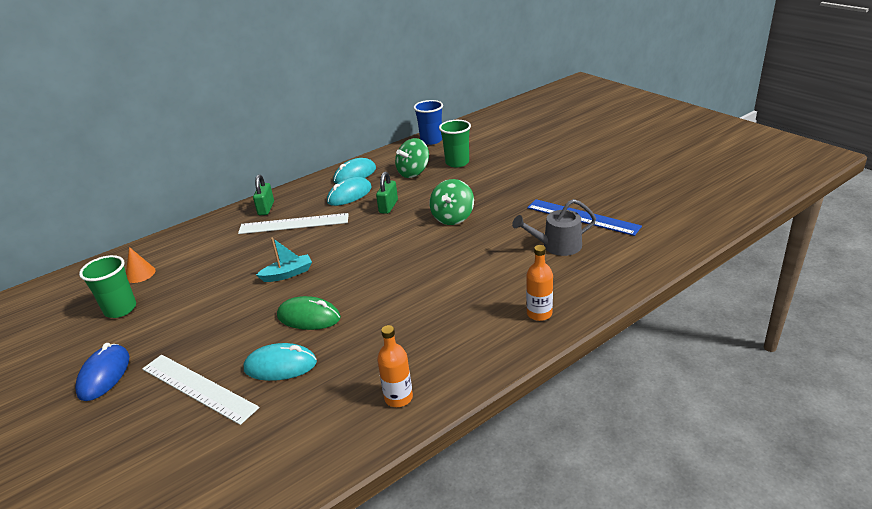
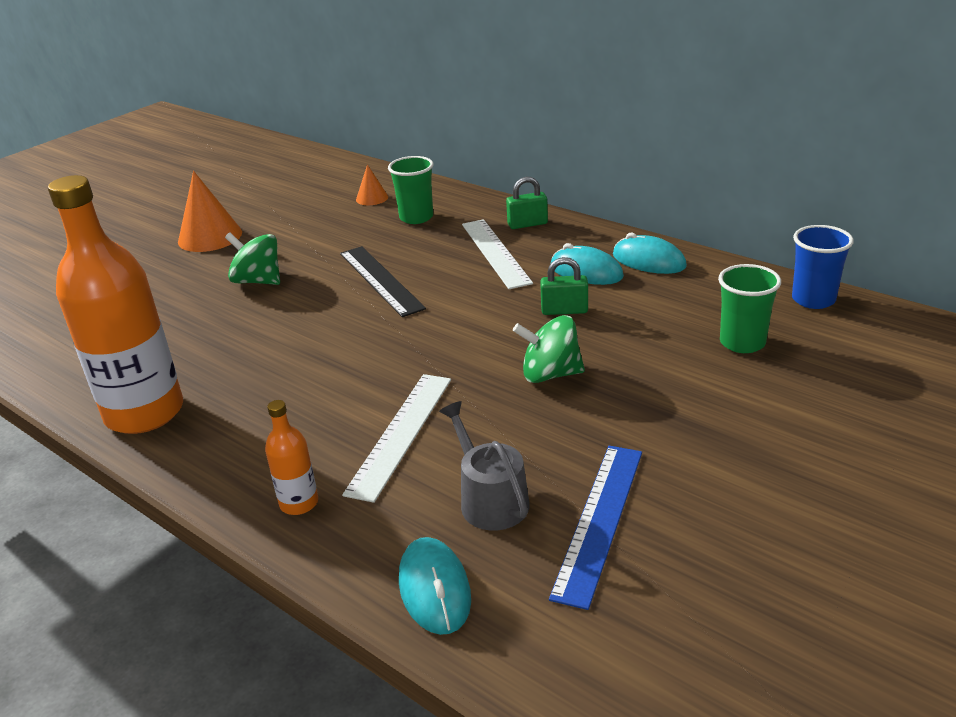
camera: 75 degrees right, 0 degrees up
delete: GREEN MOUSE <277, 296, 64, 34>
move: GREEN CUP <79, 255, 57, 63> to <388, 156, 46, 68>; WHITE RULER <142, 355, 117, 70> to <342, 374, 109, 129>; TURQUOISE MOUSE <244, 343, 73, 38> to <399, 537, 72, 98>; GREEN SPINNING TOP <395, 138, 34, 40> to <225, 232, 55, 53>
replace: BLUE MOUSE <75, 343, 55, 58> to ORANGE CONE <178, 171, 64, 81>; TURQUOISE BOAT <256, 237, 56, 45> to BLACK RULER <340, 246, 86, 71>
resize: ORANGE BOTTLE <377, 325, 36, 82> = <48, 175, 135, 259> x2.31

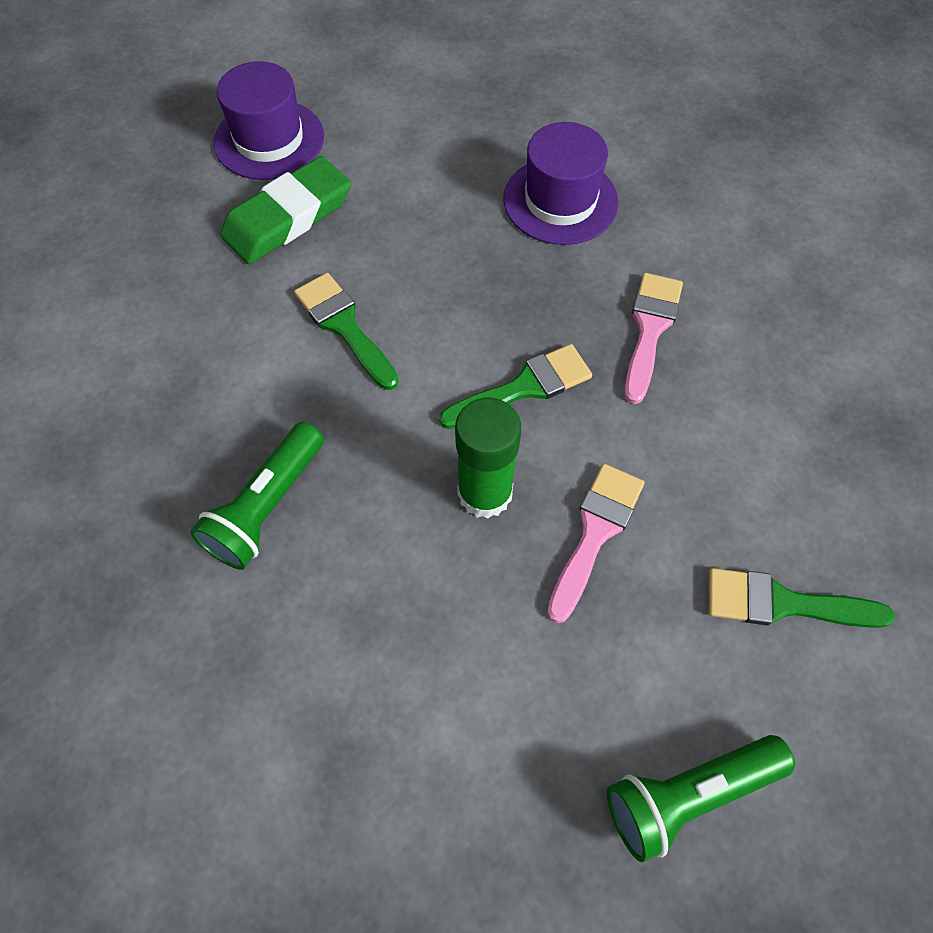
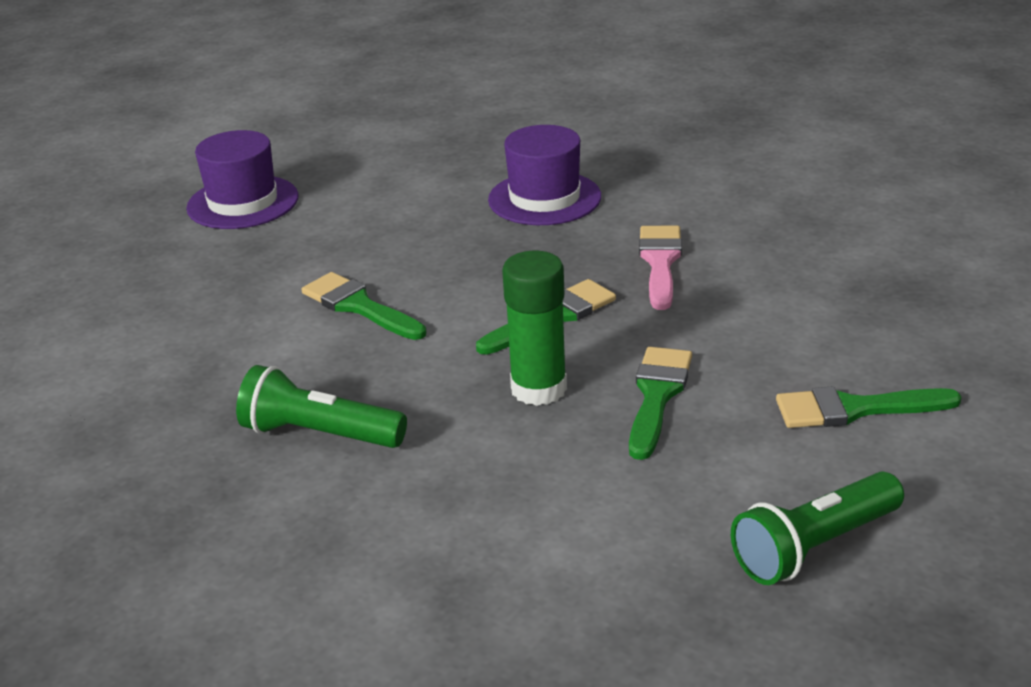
camera: 10 degrees left, 30 degrees down
delete: GREEN ERASER <220, 156, 131, 108>
recolor: PINK BRUSH <547, 464, 97, 159> to GREEN BRUSH <629, 347, 63, 113>
rotate: GREEN FLASHLIGHT <190, 422, 134, 148> = <236, 365, 171, 83> 90 degrees clockwise

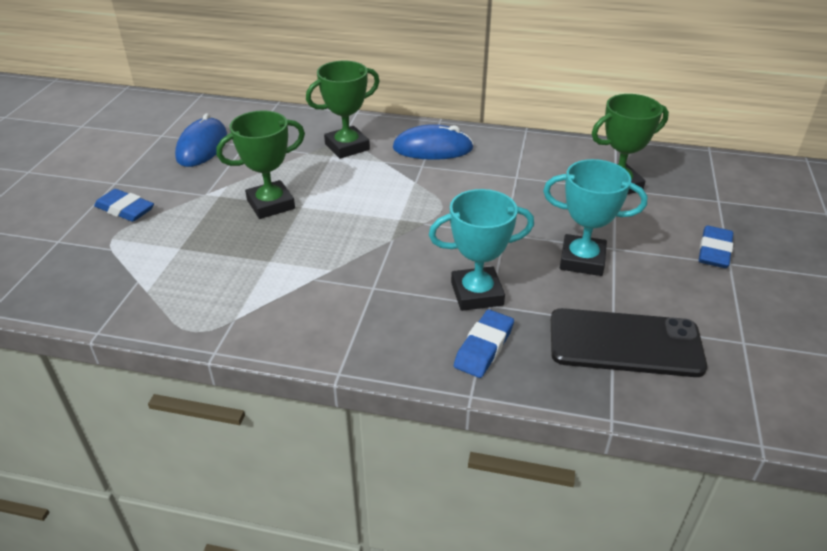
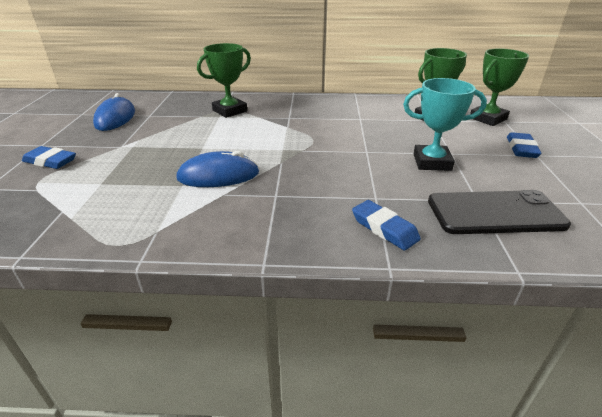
camera: 10 degrees left, 5 degrees down
delete: TURQUOISE TROPHY <429, 189, 105, 122>
move: GREEN TROPHY <216, 110, 89, 109> to <470, 48, 59, 78>; BLUE MOUSE <393, 124, 81, 36> to <176, 151, 83, 36>
rotate: BLUE ERASER <454, 310, 60, 68> = <352, 200, 69, 51> 60 degrees counterclockwise

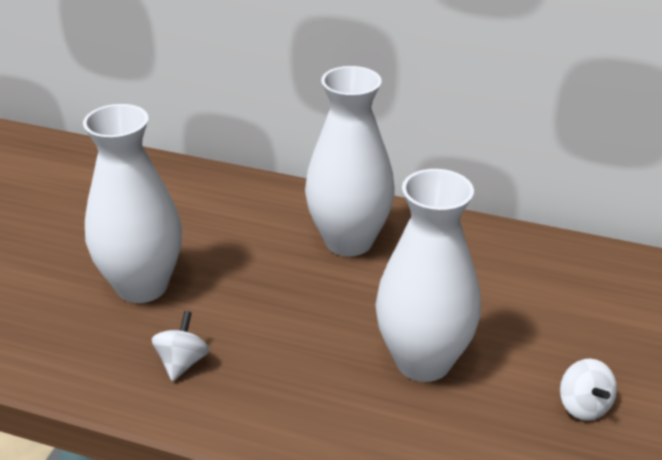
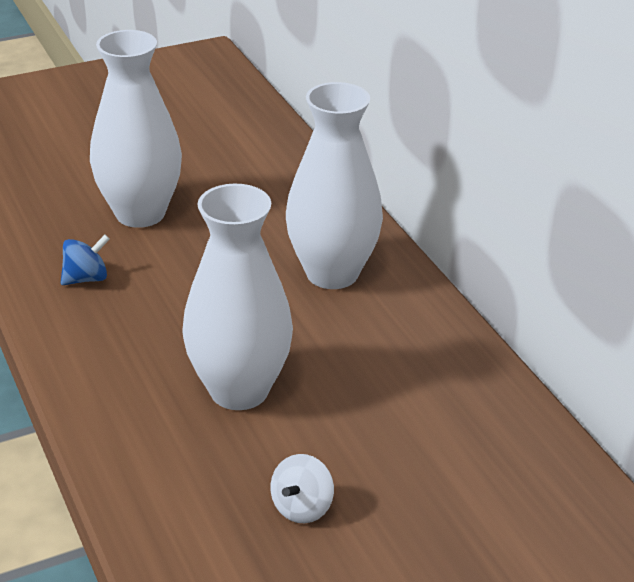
camera: 45 degrees right, 0 degrees up
recolor: WHITE SPINNING TOP <152, 311, 58, 70> to BLUE SPINNING TOP <61, 235, 49, 50>

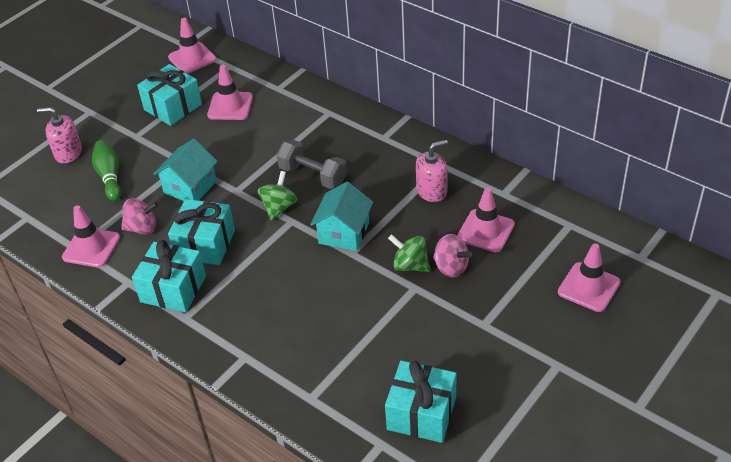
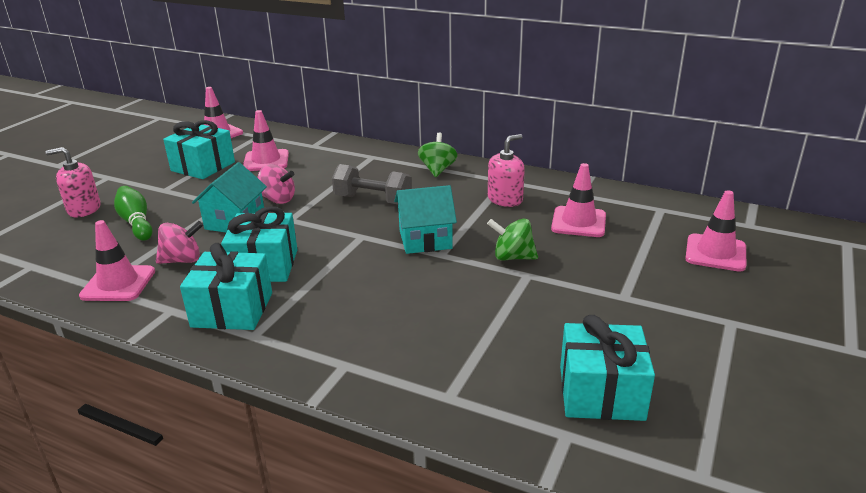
camera: 15 degrees left, 15 degrees down
move: GREEN SPINNING TOP <258, 171, 39, 50> to <418, 133, 40, 44>; PINK SPINNING TOP <433, 234, 39, 43> to <258, 164, 37, 40>
rotate: TURQUOISE HOUSE <310, 182, 63, 69> = <394, 185, 63, 69> 75 degrees clockwise

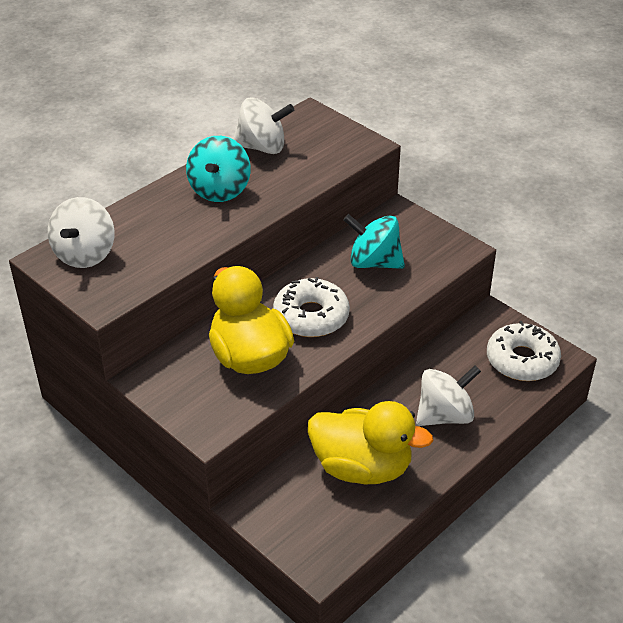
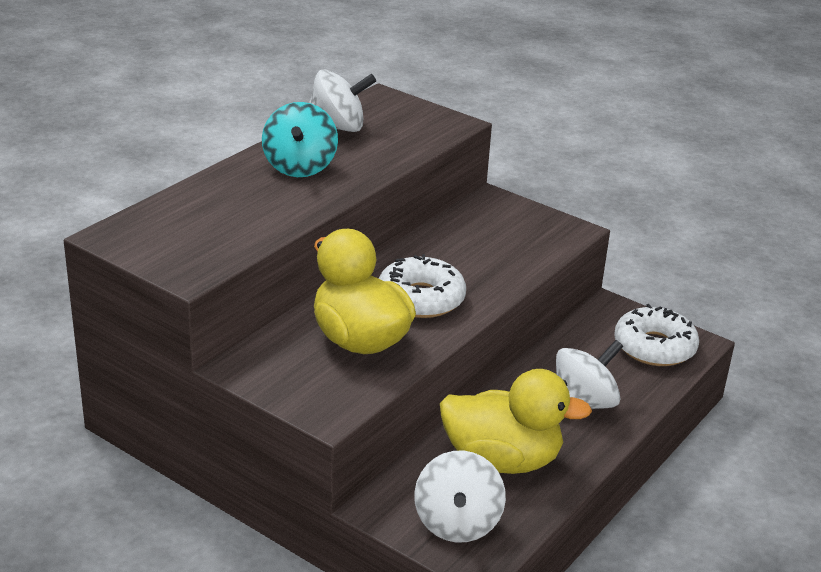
camera: 10 degrees left, 10 degrees down
delete: TURQUOISE SPINNING TOP <343, 214, 62, 55>
move: WHITE SPINNING TOP <48, 197, 67, 71> to <414, 451, 92, 91>

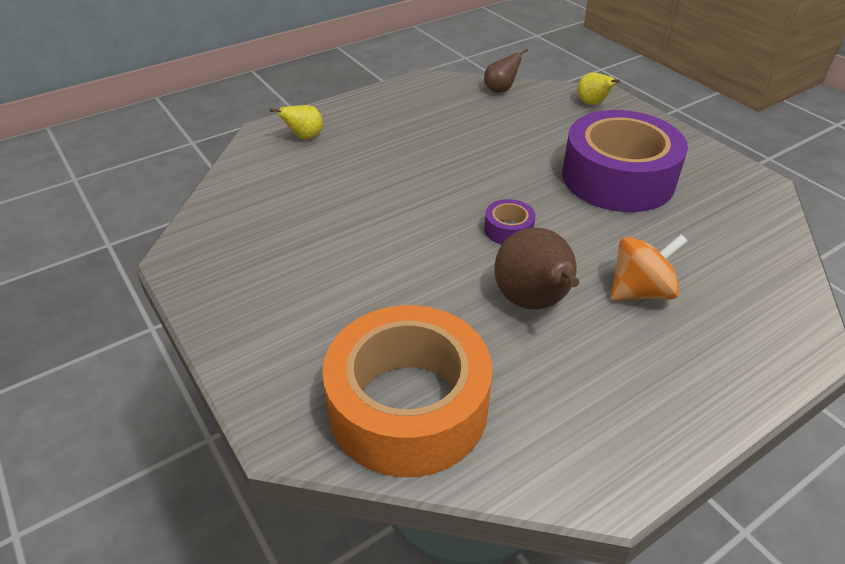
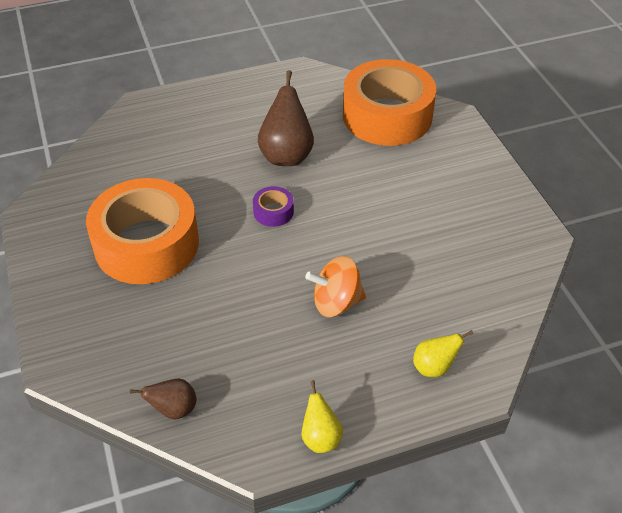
camera: 165 degrees left, 5 degrees up
move: YELLOW PEAR <578, 73, 42, 32> to <302, 380, 41, 73>; ORANGE SPINNING TOP <611, 235, 77, 66> to <305, 256, 61, 61>
recolor: PURPLE TAPE <562, 110, 126, 102> to ORANGE TAPE <86, 178, 113, 106>

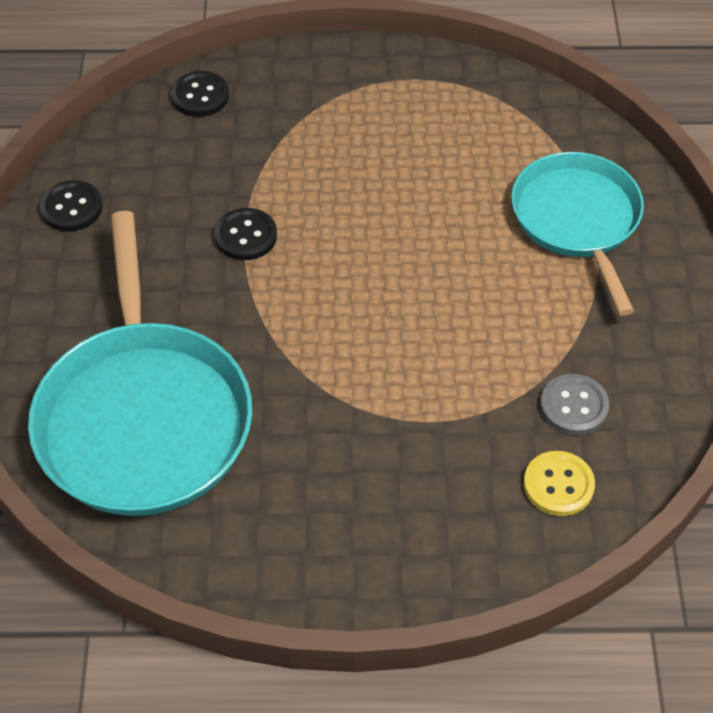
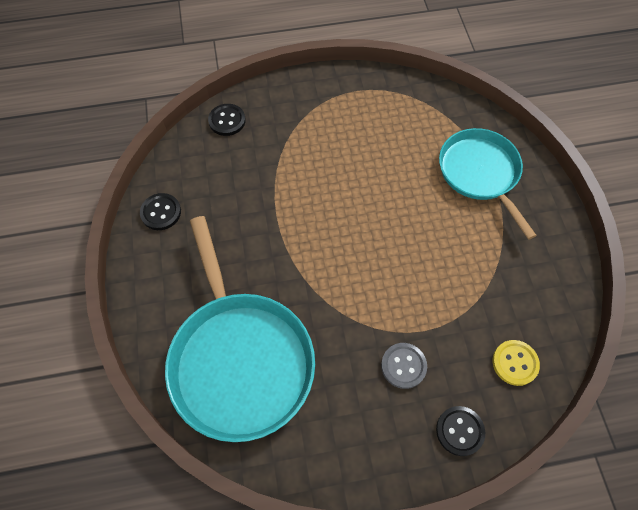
camera: 10 degrees left, 10 degrees up
move: BLACK BUTTON <214, 208, 63, 52> to <436, 406, 49, 50>; GREY BUTTON <540, 374, 69, 61> to <381, 343, 46, 46>

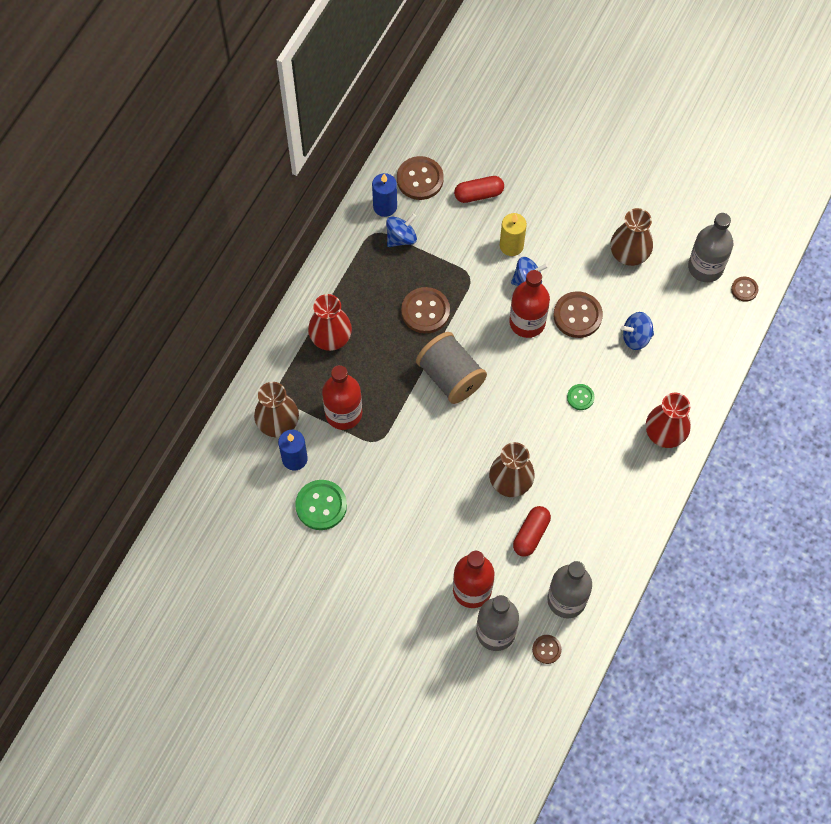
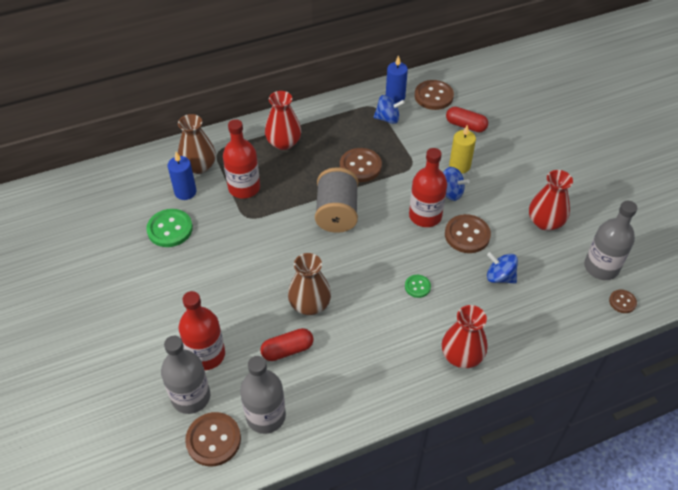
camera: 40 degrees right, 15 degrees down
recolor: BROWN VASE <610, 208, 43, 58> to RED VASE <529, 170, 44, 61>
resize: BROWN BUTTON <532, 635, 30, 29> = <185, 412, 56, 55> x1.83

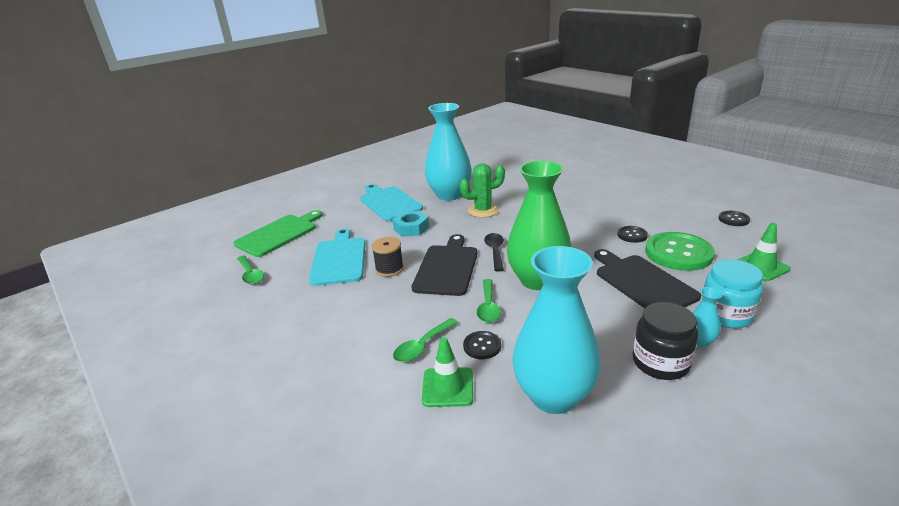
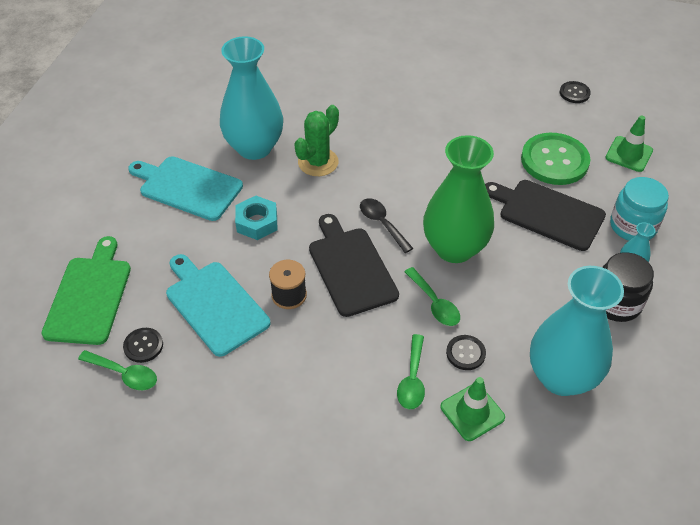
camera: 35 degrees left, 20 degrees up
move: BLACK BUTTON <617, 226, 31, 17> to <123, 328, 40, 35>

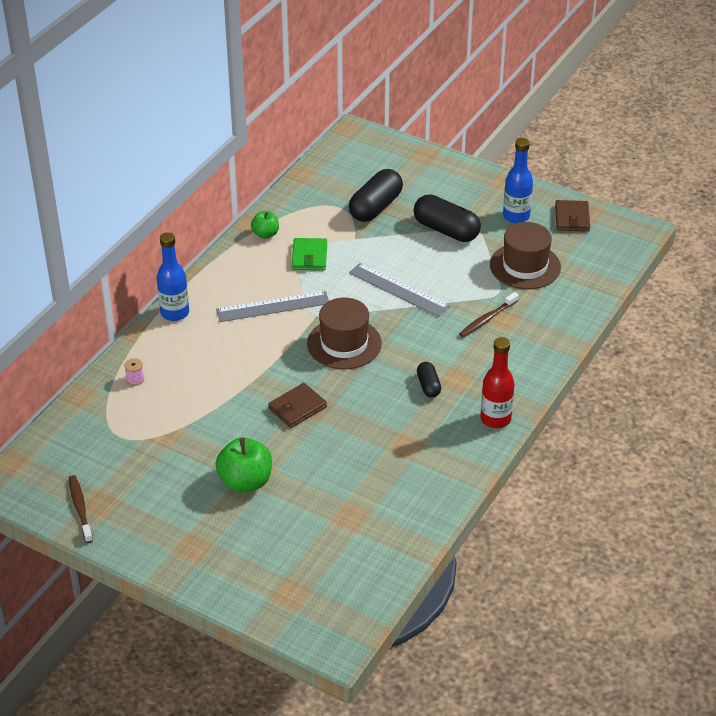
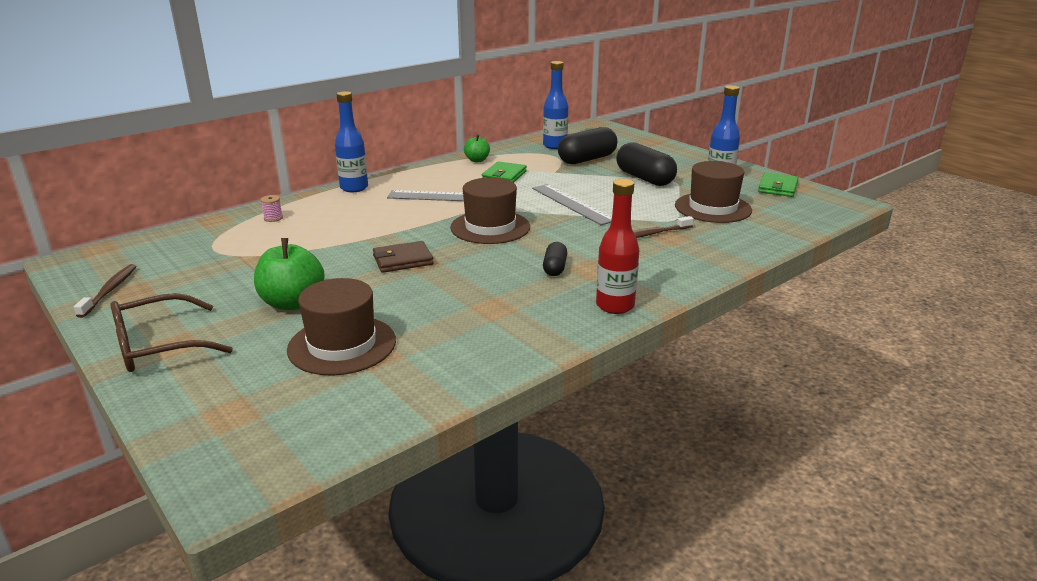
camera: 20 degrees right, 15 degrees down
insert: BROWN GLASSES <111, 293, 122, 79>; BROWN HAT <287, 278, 109, 97>; BLUE BOTTLE <543, 61, 25, 88>
recolor: BROWN WALLET <555, 200, 35, 32> to GREEN WALLET <758, 172, 41, 25>

